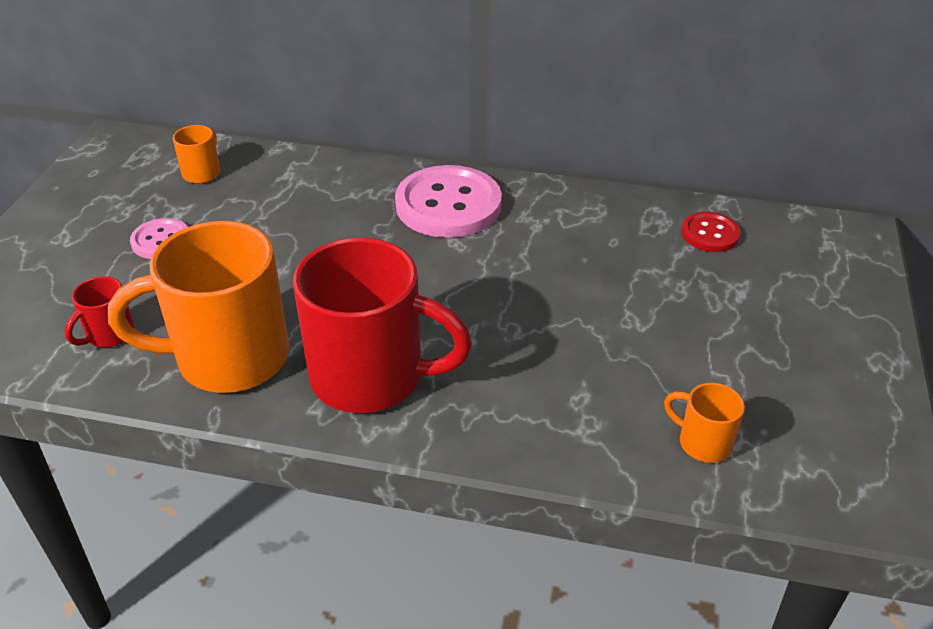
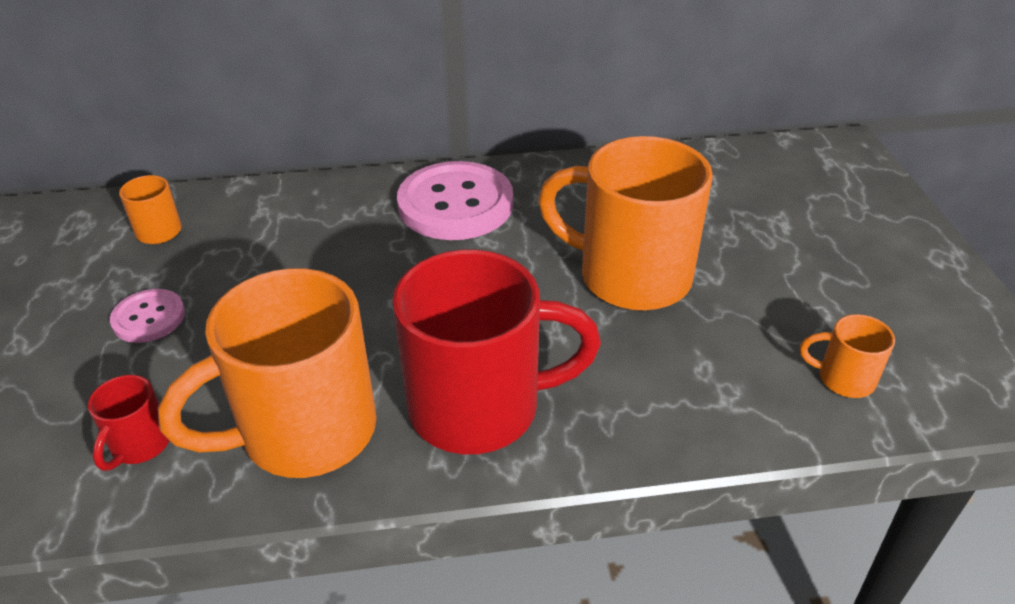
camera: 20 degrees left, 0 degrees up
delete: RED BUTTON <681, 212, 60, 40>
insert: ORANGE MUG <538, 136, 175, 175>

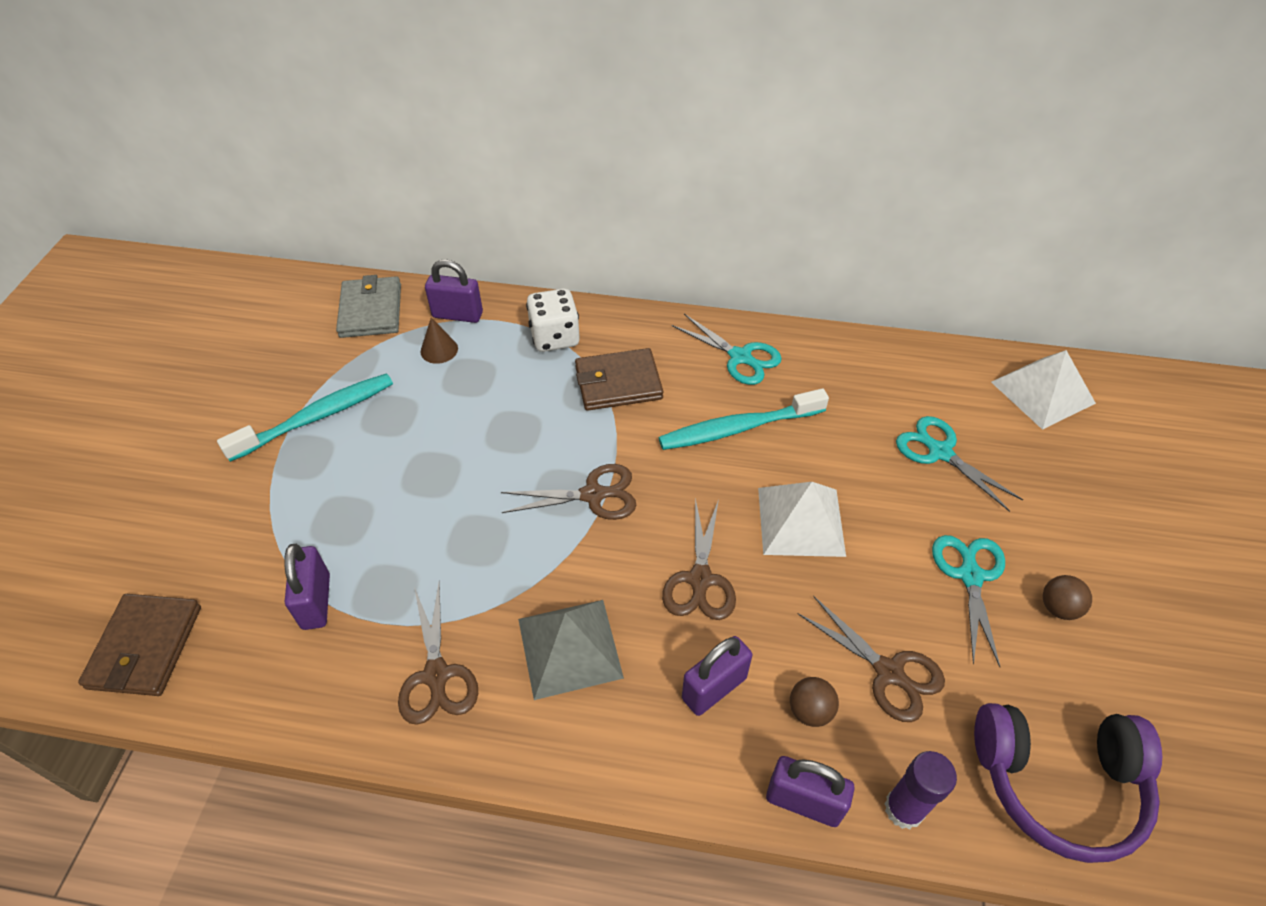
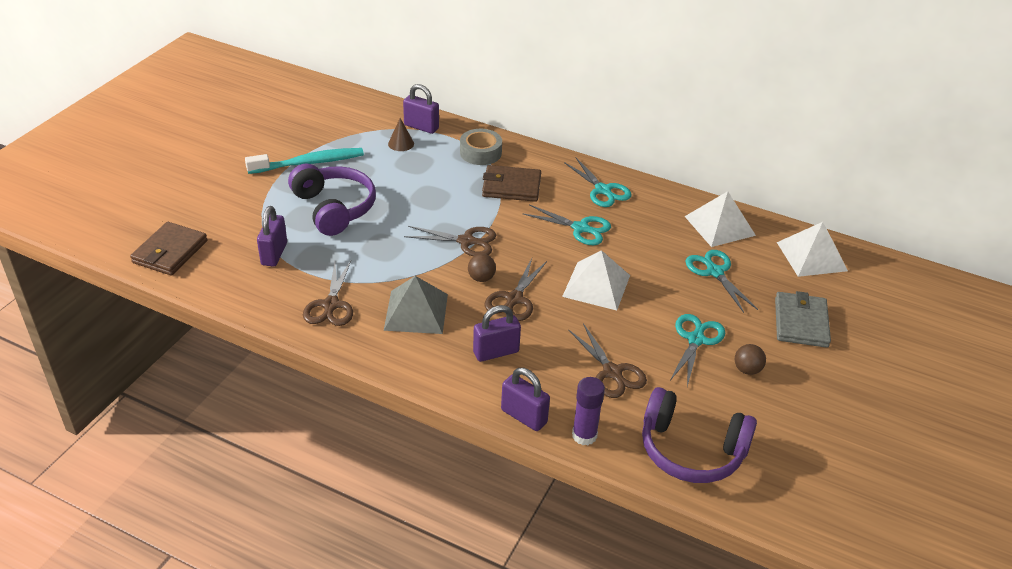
camera: 15 degrees right, 10 degrees down
insert: PURPLE HEADPHONES <288, 164, 88, 72>; WHITE PYRAMID <685, 191, 71, 56>
move: GREY WALLET <336, 275, 65, 63> to <775, 291, 56, 57>; BROWN BALL <790, 677, 49, 50> to <468, 254, 28, 28>
replace: WHITE DICE <526, 289, 54, 63> to GREY TAPE <460, 129, 42, 36>; TURQUOISE TOOTHBRUSH <658, 388, 171, 62> to TURQUOISE SCISSORS <523, 204, 88, 41>

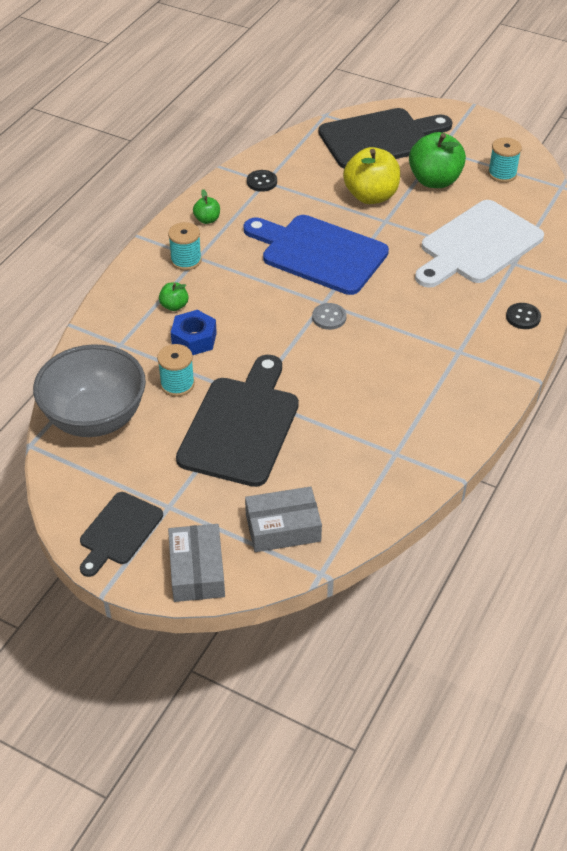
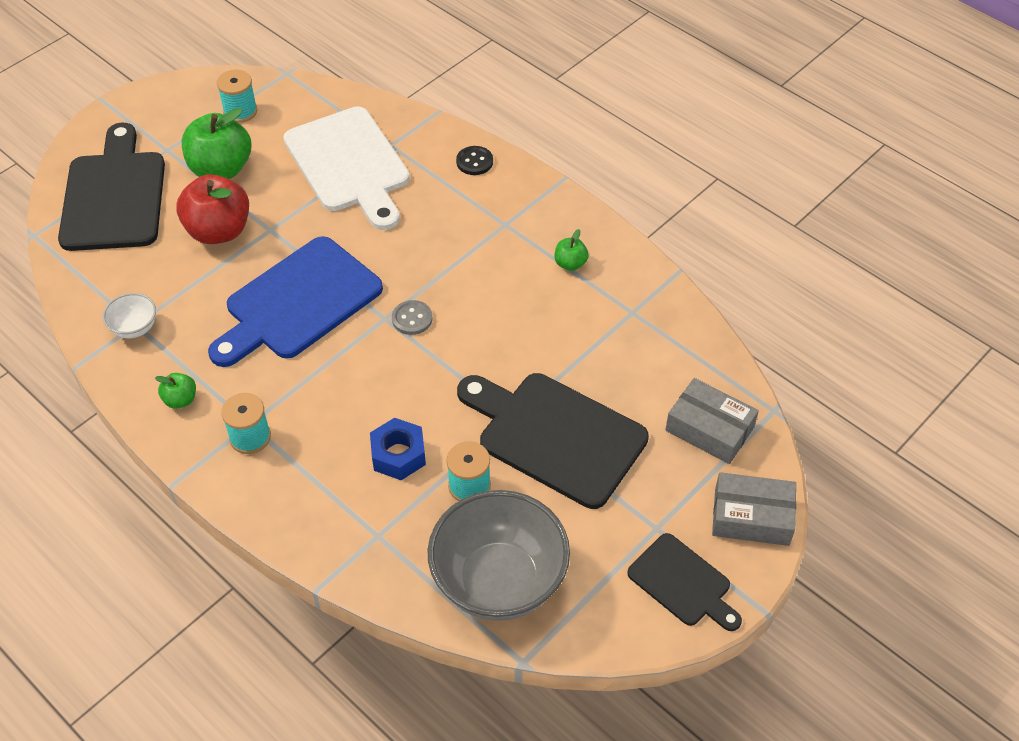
camera: 75 degrees left, 5 degrees up
move: GREEN APPLE <159, 282, 30, 29> to <554, 229, 35, 42>
replace: BLACK BUTTON <247, 170, 30, 22> to WHITE BOWL <103, 293, 53, 45>
recolor: YELLOW APPLE <343, 147, 57, 57> to RED APPLE <176, 174, 73, 70>
rotate: GREY BOX <245, 486, 77, 66> = <665, 378, 94, 86> 60 degrees counterclockwise

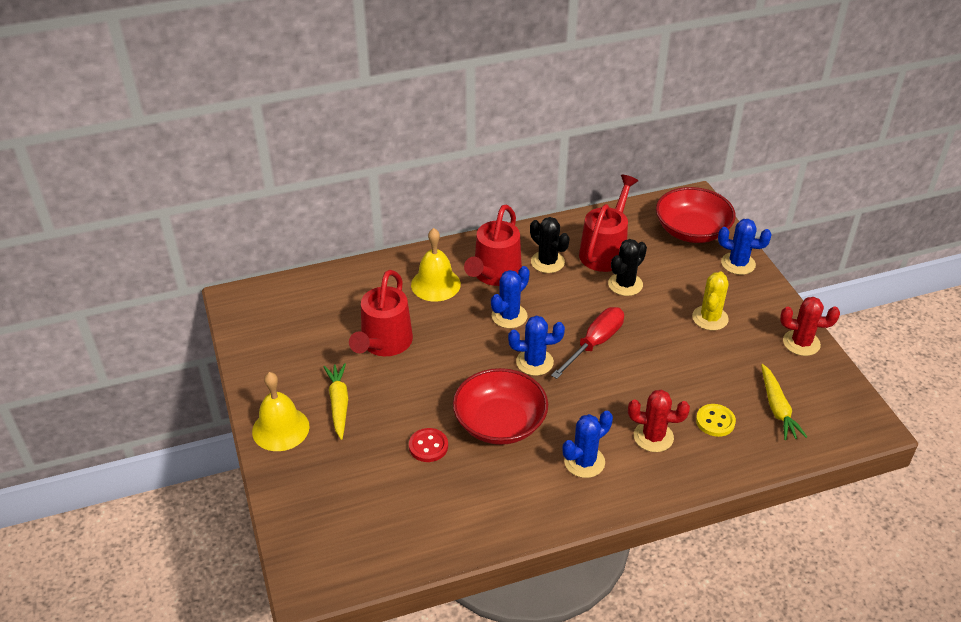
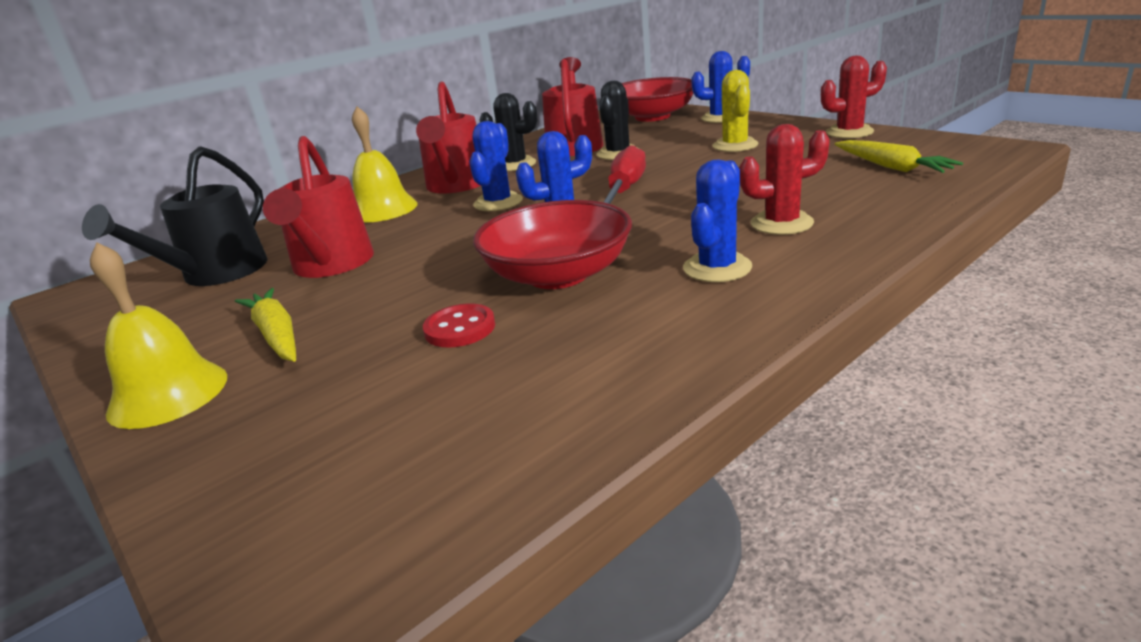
camera: 20 degrees left, 15 degrees down
delete: YELLOW BUTTON <696, 404, 40, 33>
insert: BLACK WATERING CAN <82, 146, 185, 140>

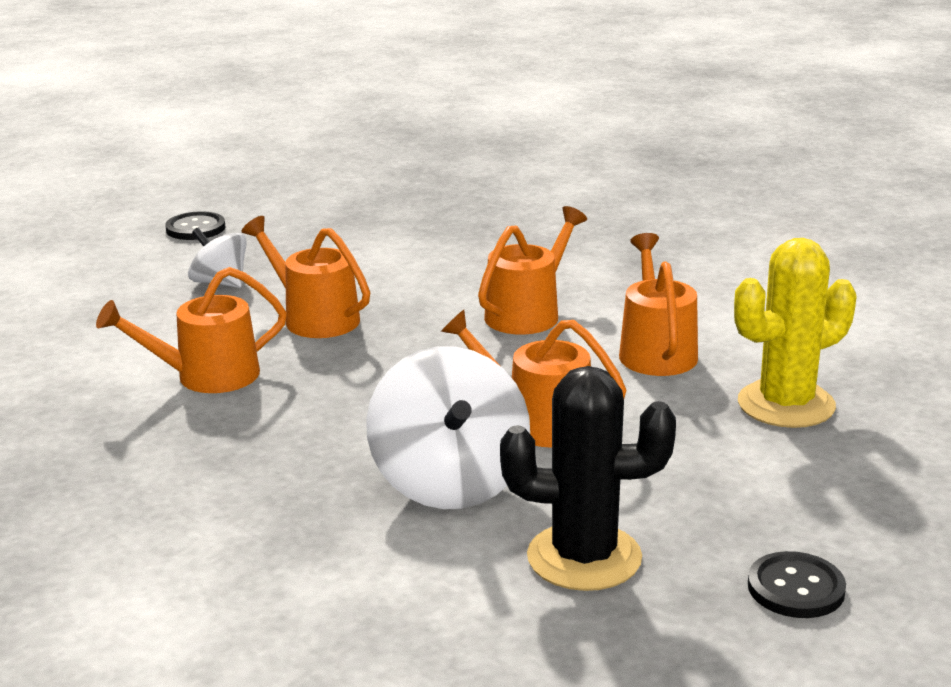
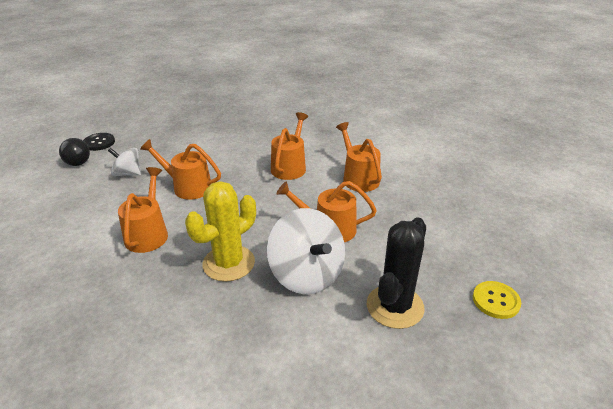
camera: 20 degrees left, 10 degrees up
insert: BLACK LIGHT BULB <59, 138, 31, 28>
move: YELLOW CACTUS <734, 238, 123, 190> to <185, 181, 71, 101>
recolor: BLACK BUTTON <748, 551, 98, 67> to YELLOW BUTTON <473, 281, 48, 38>
rotate: ORANGE WATERING CAN <96, 267, 191, 126> = <118, 167, 50, 86> 135 degrees clockwise; BLACK CACTUS <500, 366, 176, 225> = <367, 217, 59, 112> 45 degrees counterclockwise

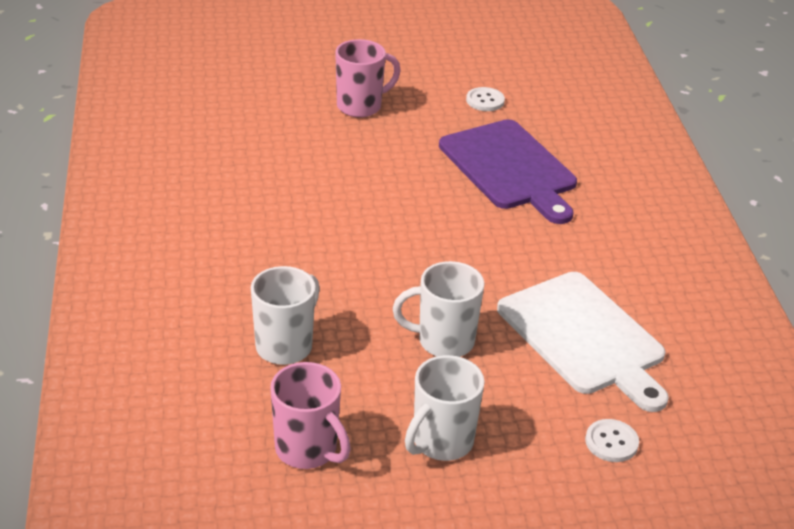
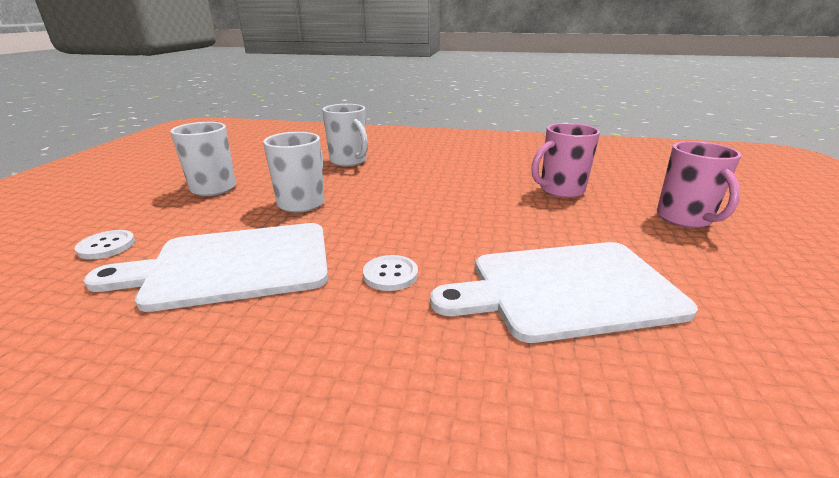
camera: 110 degrees right, 10 degrees down
move: PINK MUG <270, 362, 81, 107> to <531, 123, 69, 75>; WHITE BUTTON <466, 87, 39, 24> to <363, 255, 55, 36>
recolor: PURPLE CUTTING BOARD <439, 119, 138, 105> to WHITE CUTTING BOARD <430, 242, 268, 101>

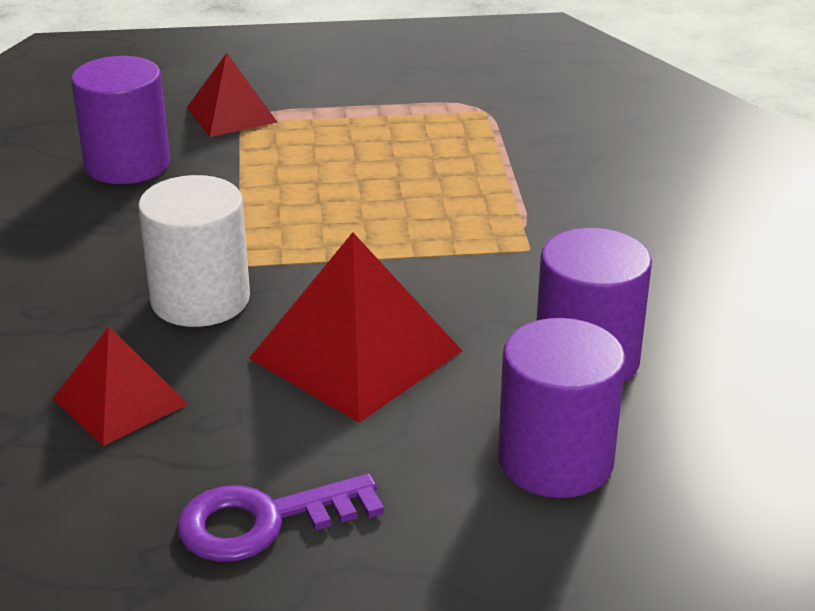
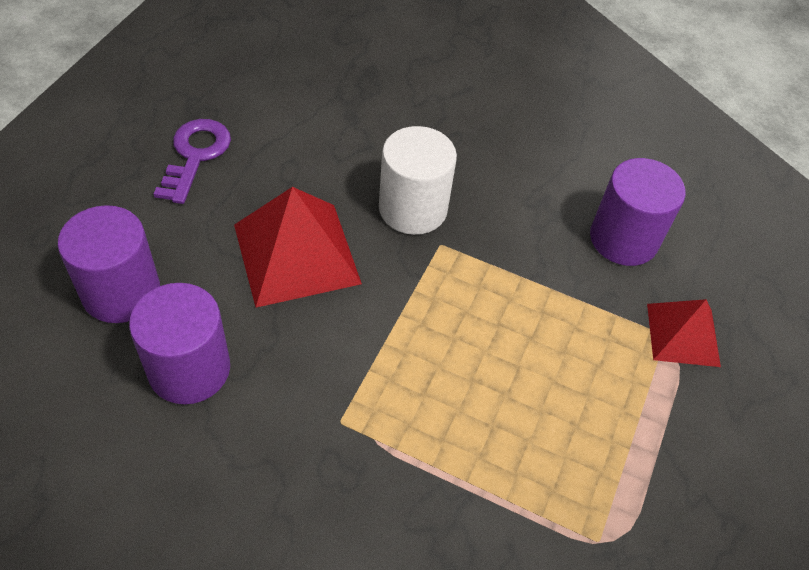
camera: 115 degrees right, 20 degrees up
delete: RED PYRAMID <52, 326, 136, 120>

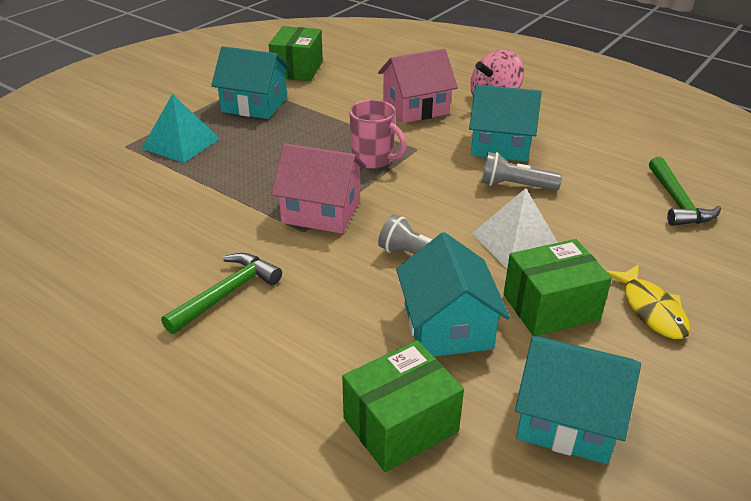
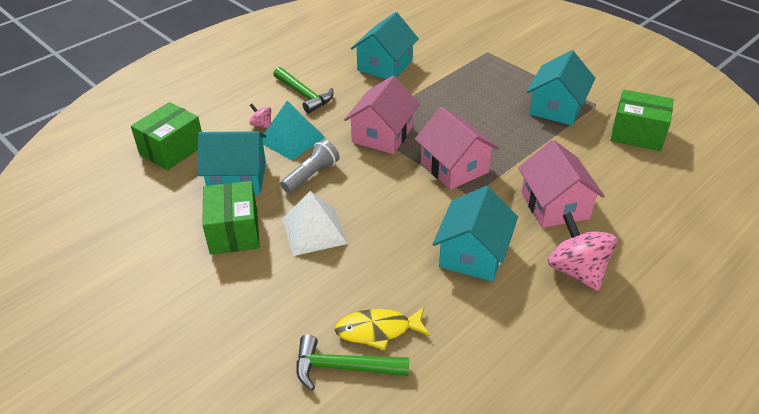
camera: 100 degrees right, 5 degrees up
delete: GREY FLASHLIGHT <481, 152, 81, 39>
insert: PINK SPINNING TOP <249, 104, 22, 24>
move: TURQUOISE PYRAMID <142, 94, 78, 69> to <262, 101, 63, 60>; TURQUOISE HOUSE <515, 336, 126, 128> to <351, 12, 68, 67>; YELLOW FISH <606, 264, 84, 75> to <335, 307, 95, 43>
replace: PINK MUG <349, 100, 58, 69> to PINK HOUSE <415, 107, 84, 83>
rotate: GREEN BOX <342, 340, 122, 132> = <131, 102, 71, 68> 60 degrees clockwise

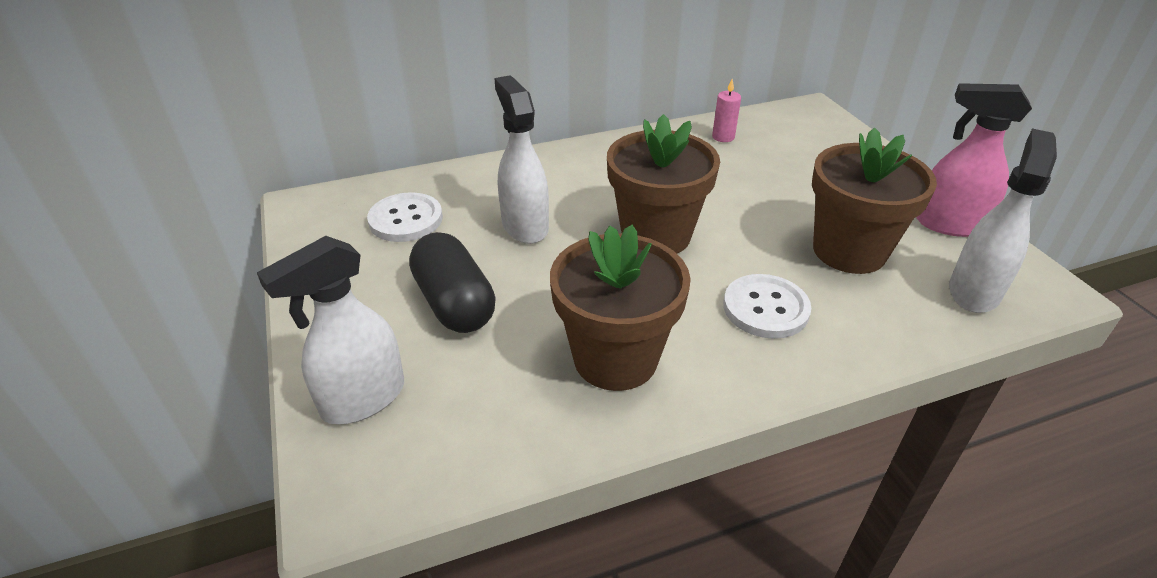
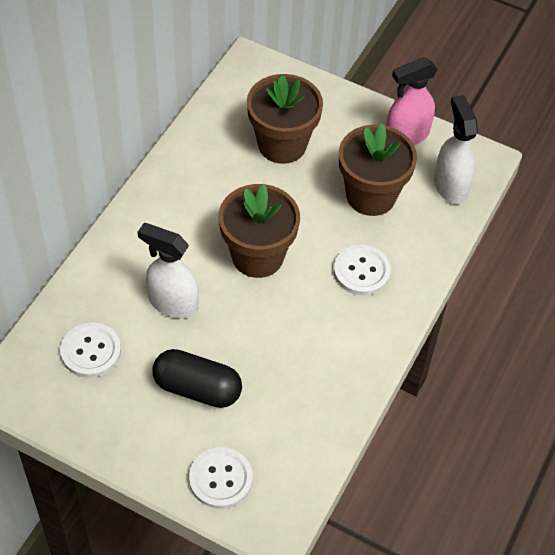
camera: 45 degrees left, 15 degrees up
delete: PINK CANDLE <712, 79, 29, 63>
move: BROWN FLOWER POT <550, 225, 141, 166> to <247, 74, 76, 90>
replace: WHITE SPRAY BOTTLE <257, 236, 147, 188> to WHITE BUTTON <189, 447, 64, 62>

